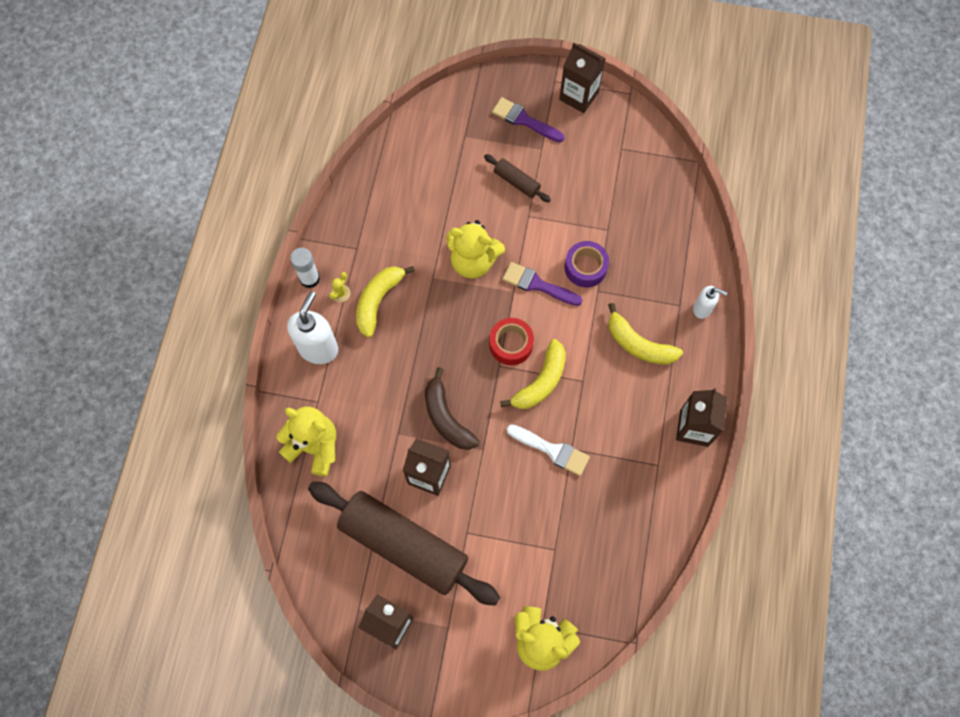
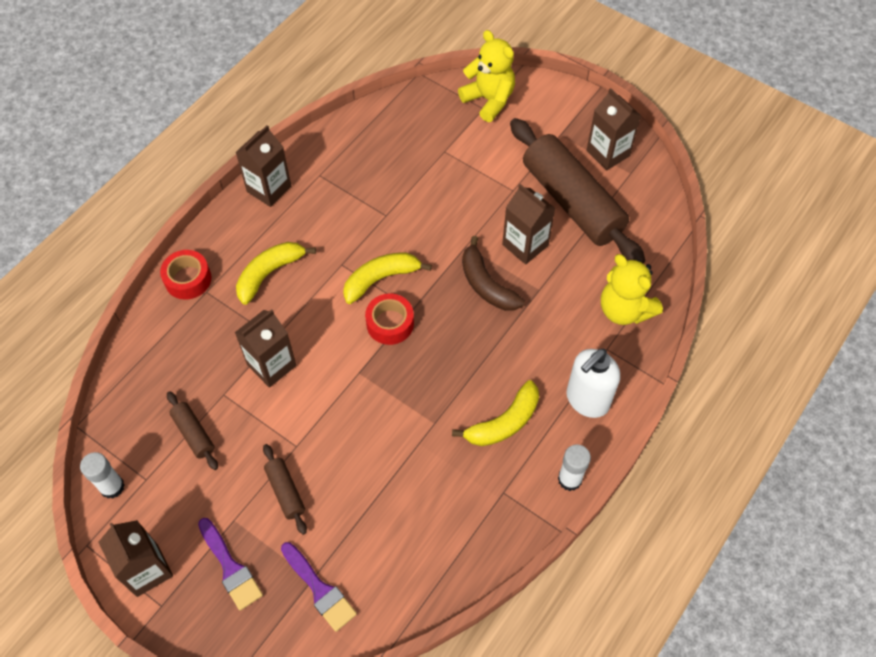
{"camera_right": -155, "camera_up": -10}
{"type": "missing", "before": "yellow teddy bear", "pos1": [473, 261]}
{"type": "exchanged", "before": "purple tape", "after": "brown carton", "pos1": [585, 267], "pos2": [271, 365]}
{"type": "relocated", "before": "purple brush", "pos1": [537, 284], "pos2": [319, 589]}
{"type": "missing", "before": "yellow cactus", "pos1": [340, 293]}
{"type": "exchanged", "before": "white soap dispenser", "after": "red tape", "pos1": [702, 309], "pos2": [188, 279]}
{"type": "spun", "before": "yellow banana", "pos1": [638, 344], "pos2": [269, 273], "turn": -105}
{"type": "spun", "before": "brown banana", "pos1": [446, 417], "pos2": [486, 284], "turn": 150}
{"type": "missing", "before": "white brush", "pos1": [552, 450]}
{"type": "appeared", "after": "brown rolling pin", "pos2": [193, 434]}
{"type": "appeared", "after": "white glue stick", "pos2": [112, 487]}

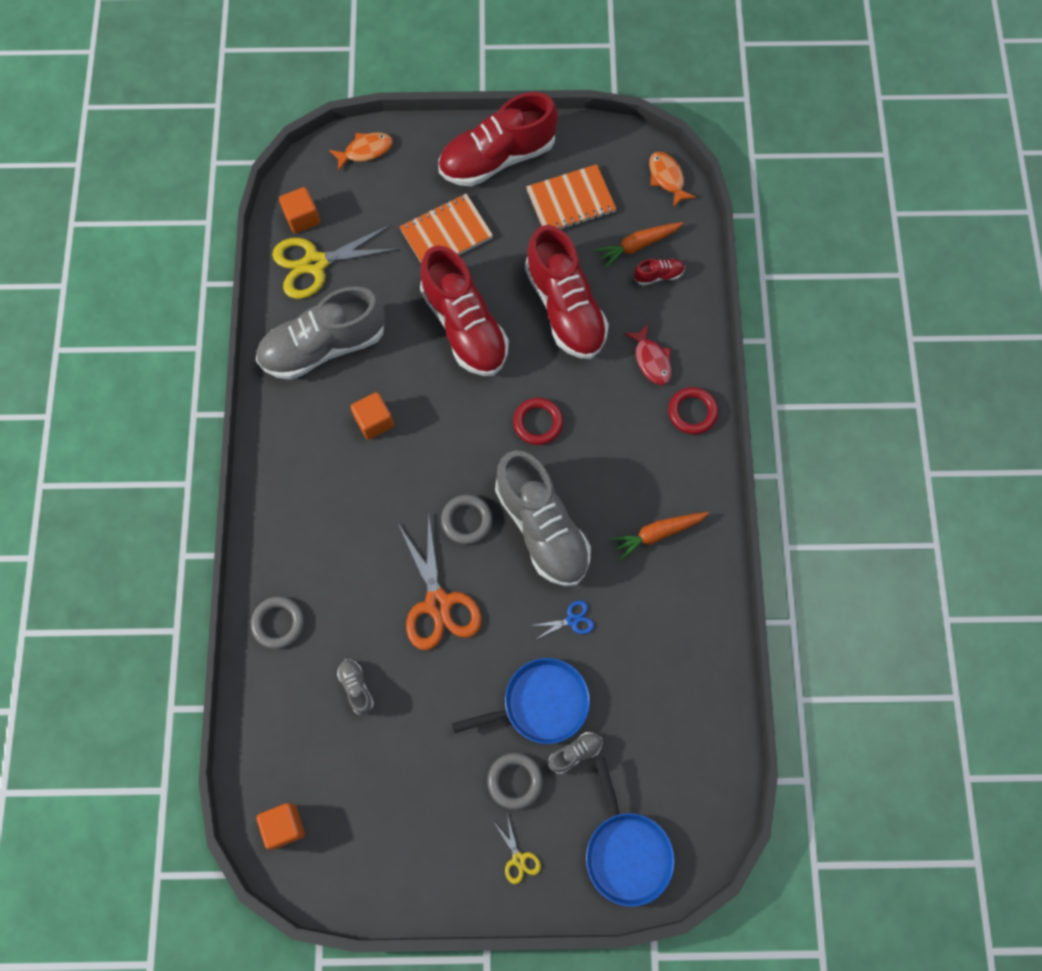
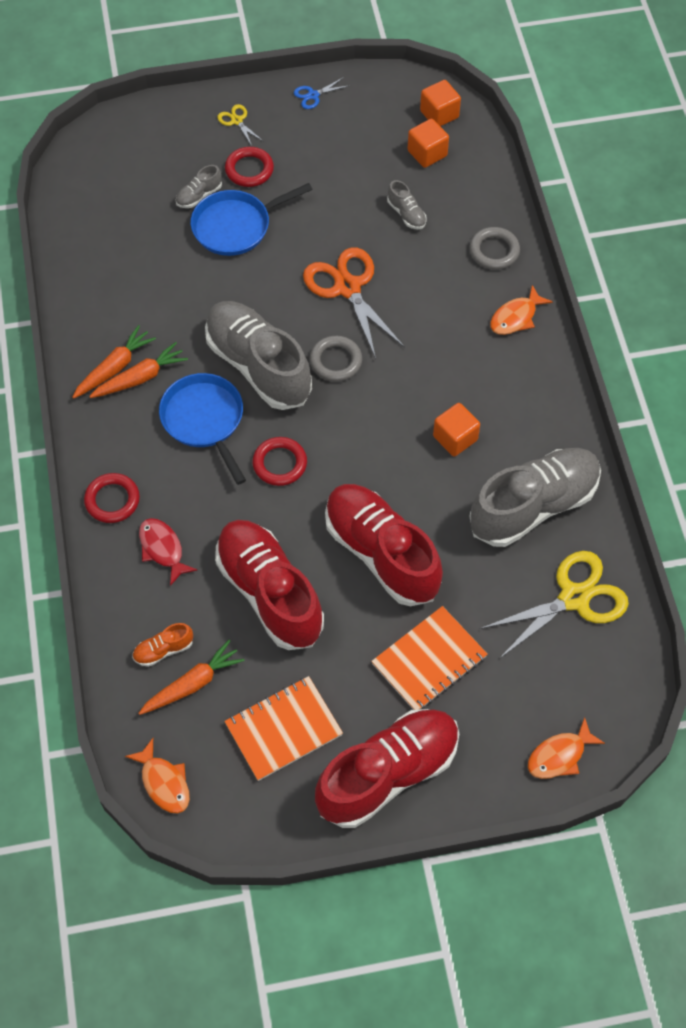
{"camera_right": 170, "camera_up": -10}
{"type": "relocated", "before": "orange cube", "pos1": [302, 218], "pos2": [427, 153]}
{"type": "colour", "before": "red shoe", "after": "orange shoe", "pos1": [658, 275], "pos2": [163, 650]}
{"type": "relocated", "before": "blue scissors", "pos1": [572, 620], "pos2": [313, 95]}
{"type": "colour", "before": "grey ring", "after": "red ring", "pos1": [515, 781], "pos2": [249, 170]}
{"type": "relocated", "before": "blue pan", "pos1": [626, 852], "pos2": [204, 420]}
{"type": "appeared", "after": "orange fish", "pos2": [516, 317]}
{"type": "appeared", "after": "orange carrot", "pos2": [114, 368]}

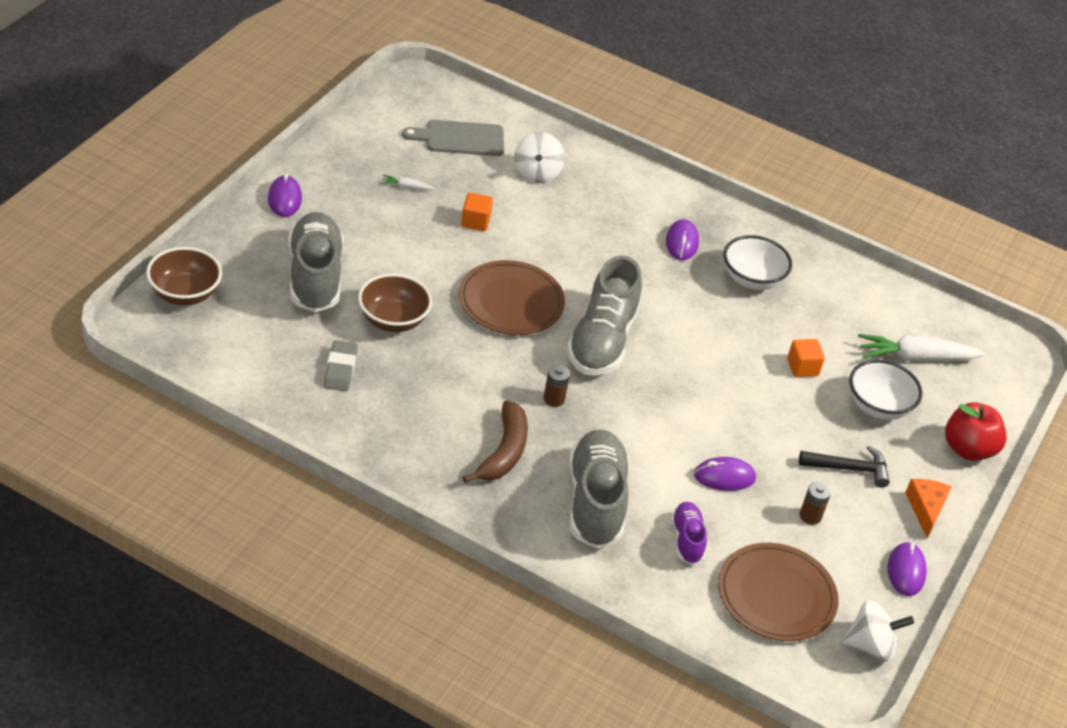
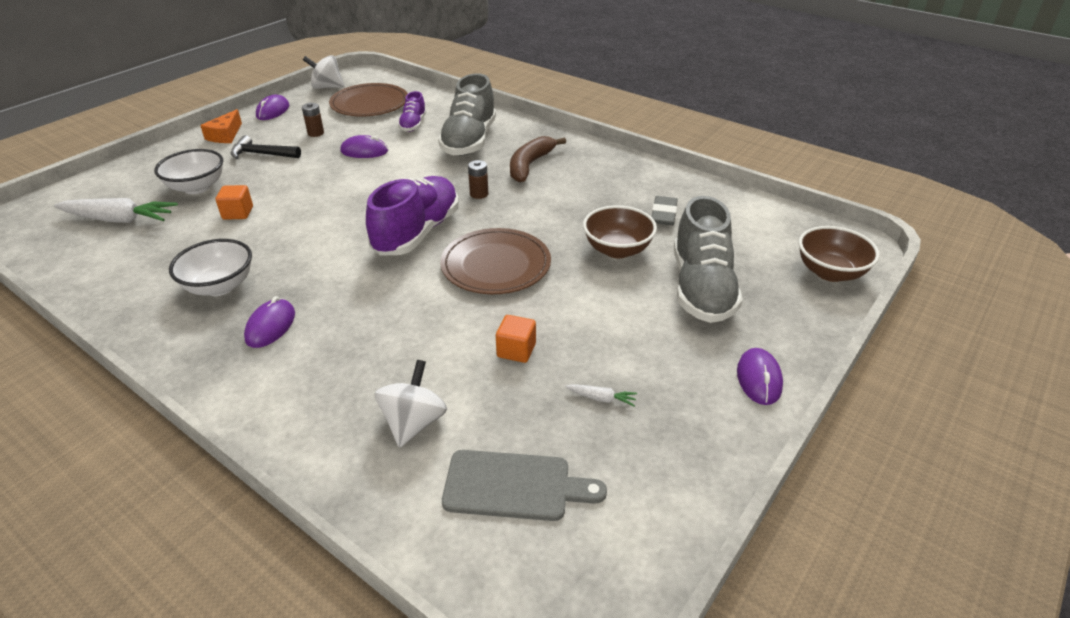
{"camera_right": -165, "camera_up": -5}
{"type": "colour", "before": "grey shoe", "after": "purple shoe", "pos1": [601, 341], "pos2": [417, 233]}
{"type": "missing", "before": "red apple", "pos1": [968, 449]}

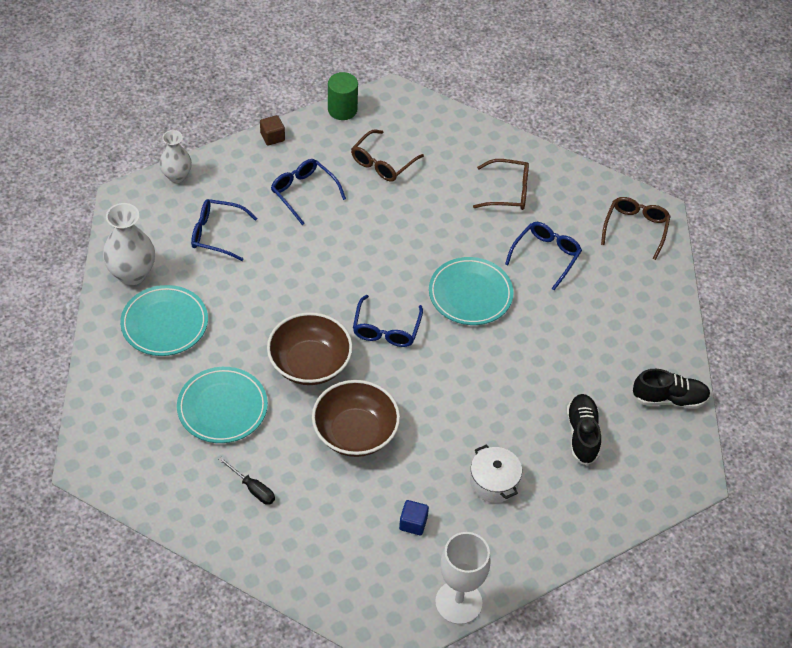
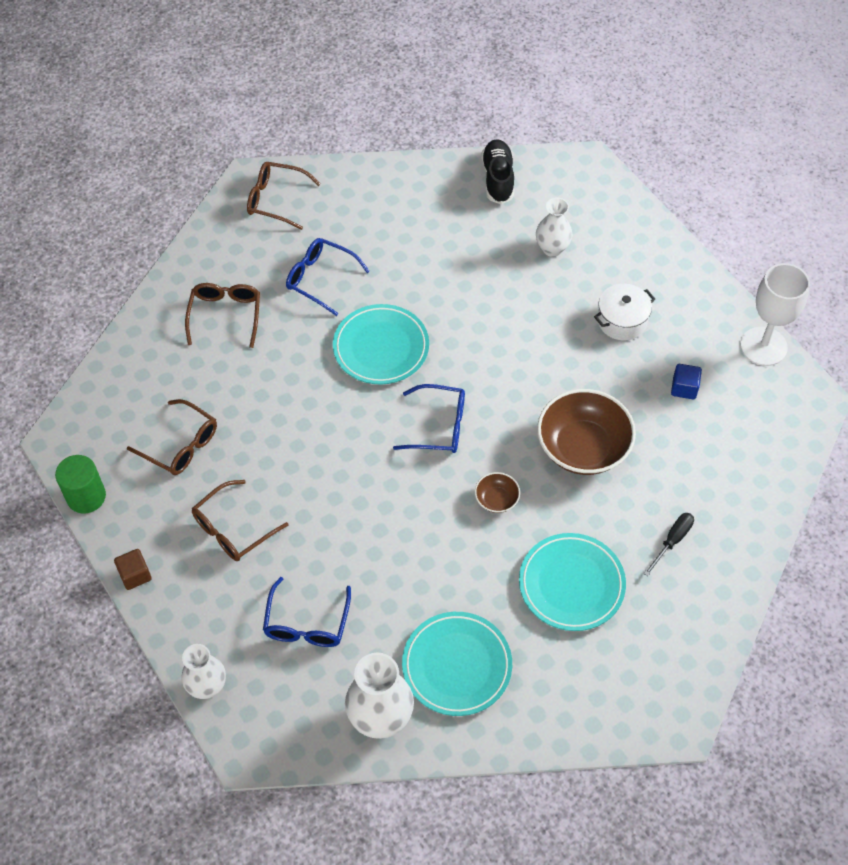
{"camera_right": -90, "camera_up": 5}
{"type": "colour", "before": "blue glasses", "after": "brown glasses", "pos1": [303, 192], "pos2": [233, 529]}
{"type": "size", "before": "brown bowl", "pos1": [310, 363], "pos2": [496, 499], "scale": 0.46}
{"type": "exchanged", "before": "black shoe", "after": "white vase", "pos1": [582, 434], "pos2": [552, 248]}

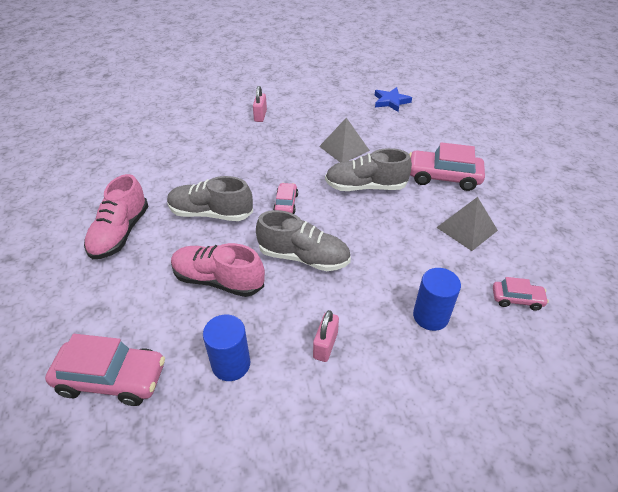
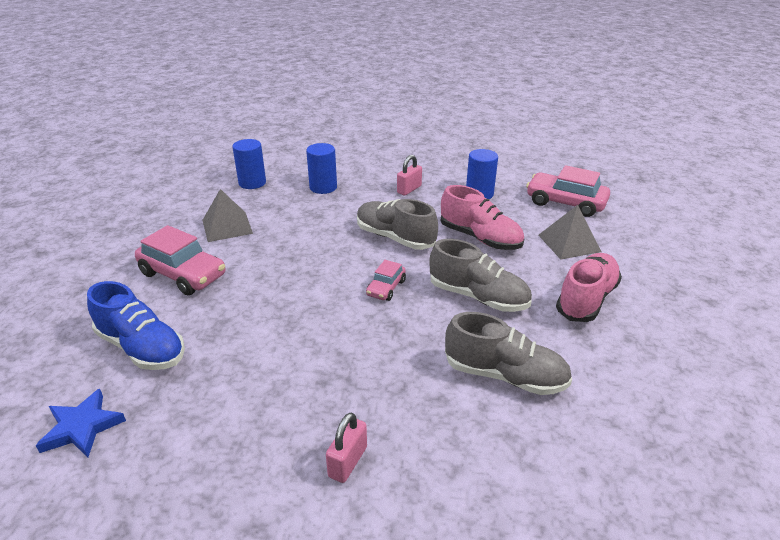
{"camera_right": -160, "camera_up": -10}
{"type": "relocated", "before": "grey pyramid", "pos1": [344, 148], "pos2": [569, 243]}
{"type": "relocated", "before": "grey shoe", "pos1": [365, 187], "pos2": [505, 375]}
{"type": "exchanged", "before": "pink car", "after": "blue cylinder", "pos1": [517, 299], "pos2": [252, 183]}
{"type": "appeared", "after": "blue shoe", "pos2": [142, 348]}

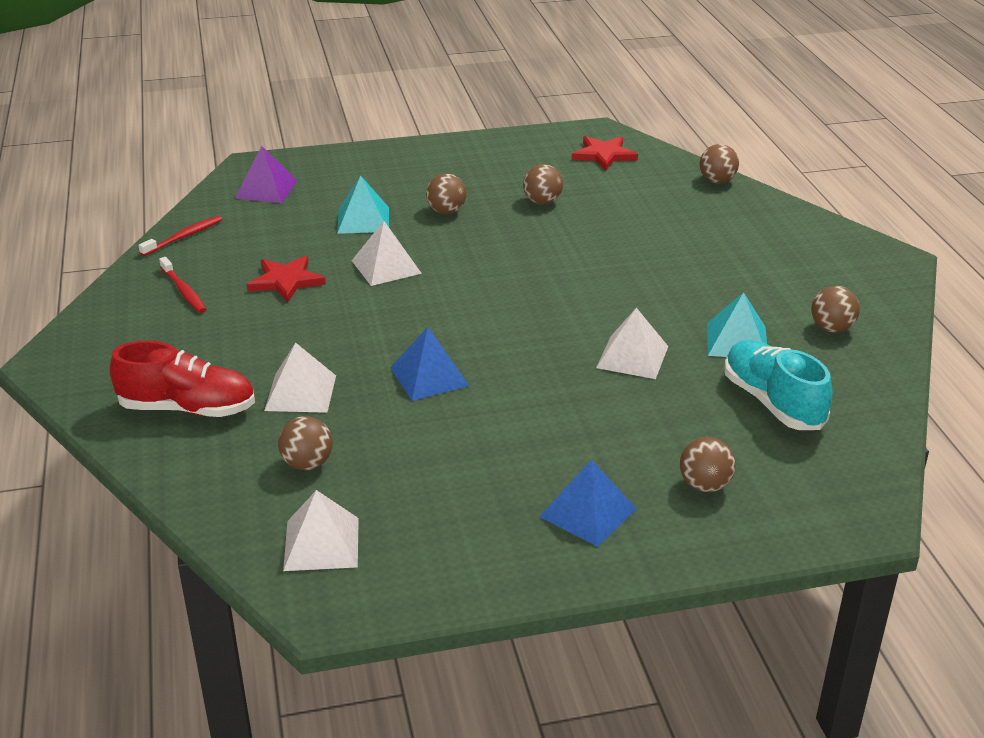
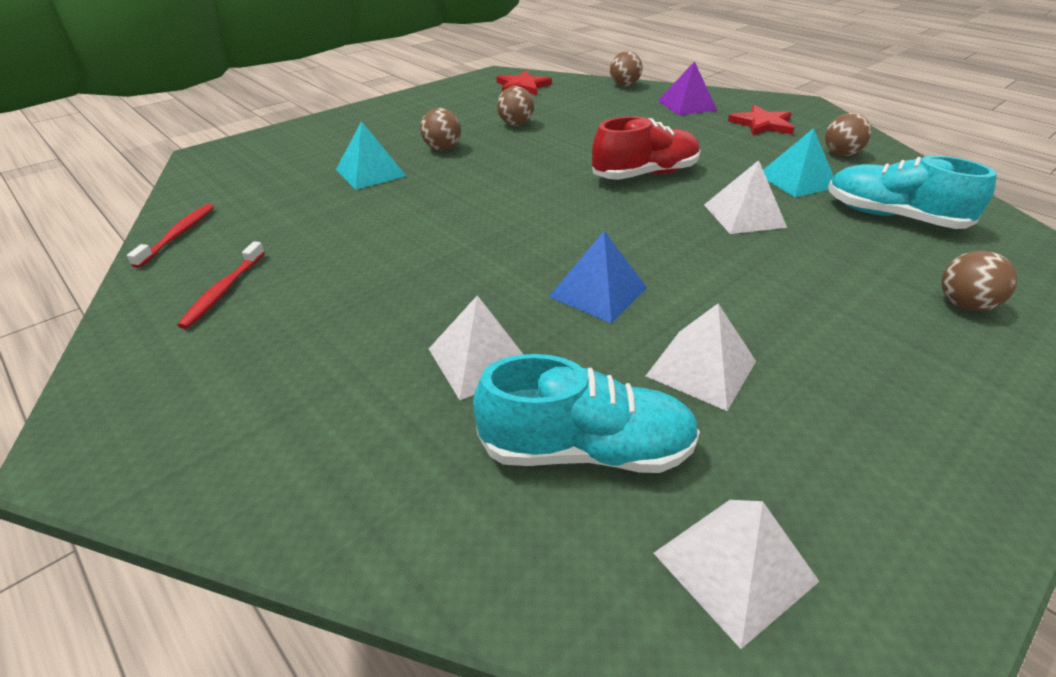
{"camera_right": -30, "camera_up": 5}
{"type": "relocated", "before": "purple pyramid", "pos1": [266, 189], "pos2": [686, 105]}
{"type": "relocated", "before": "white pyramid", "pos1": [386, 267], "pos2": [701, 368]}
{"type": "relocated", "before": "red star", "pos1": [286, 281], "pos2": [762, 124]}
{"type": "spun", "before": "red toothbrush", "pos1": [183, 291], "pos2": [224, 290], "turn": 75}
{"type": "relocated", "before": "red shoe", "pos1": [188, 408], "pos2": [645, 174]}
{"type": "exchanged", "before": "brown ball", "after": "turquoise shoe", "pos1": [307, 464], "pos2": [586, 450]}
{"type": "missing", "before": "blue pyramid", "pos1": [588, 512]}

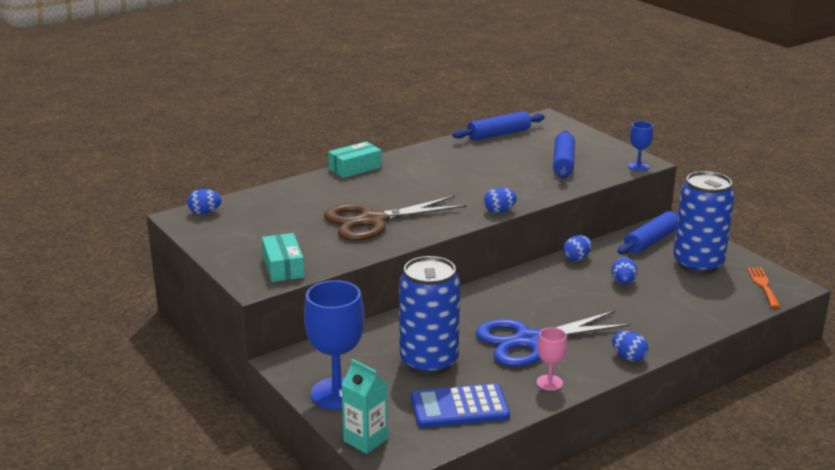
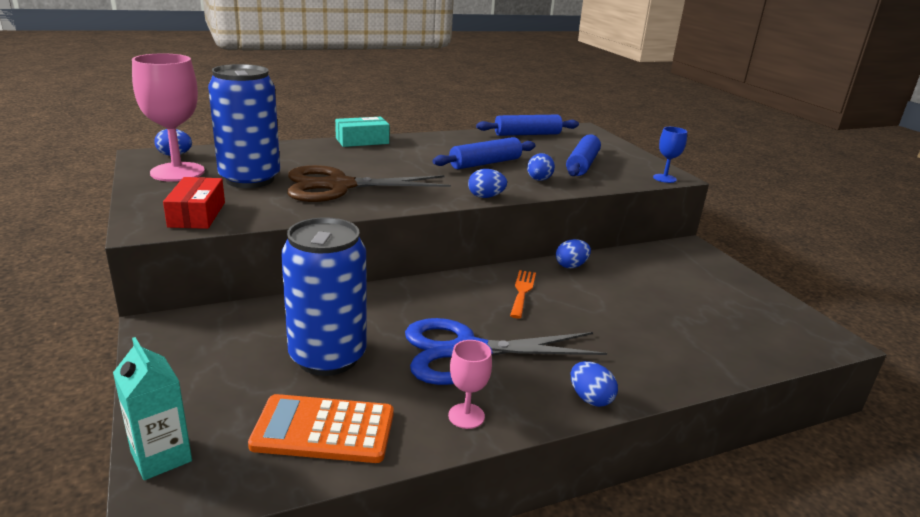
{"camera_right": 10, "camera_up": 0}
{"type": "relocated", "before": "blue can", "pos1": [698, 264], "pos2": [250, 179]}
{"type": "relocated", "before": "blue rolling pin", "pos1": [651, 241], "pos2": [485, 163]}
{"type": "colour", "before": "turquoise box", "after": "red box", "pos1": [283, 267], "pos2": [197, 214]}
{"type": "relocated", "before": "blue egg", "pos1": [623, 282], "pos2": [539, 180]}
{"type": "relocated", "before": "orange fork", "pos1": [763, 285], "pos2": [522, 291]}
{"type": "missing", "before": "blue goblet", "pos1": [337, 393]}
{"type": "colour", "before": "blue calculator", "after": "orange calculator", "pos1": [459, 407], "pos2": [324, 430]}
{"type": "appeared", "after": "pink goblet", "pos2": [177, 172]}

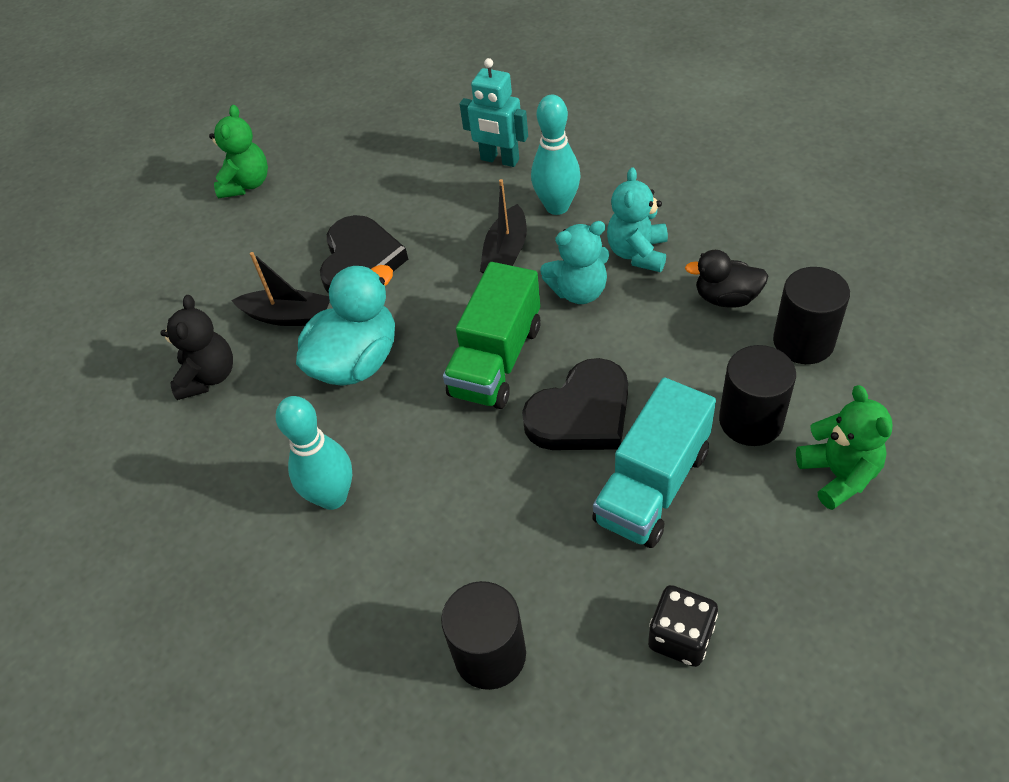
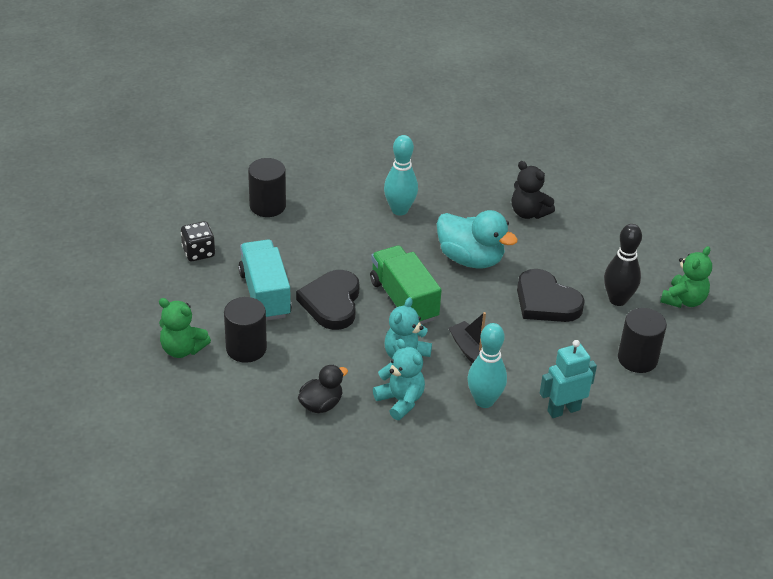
{"camera_right": 125, "camera_up": -10}
{"type": "spun", "before": "green teddy bear", "pos1": [246, 184], "pos2": [684, 300], "turn": -105}
{"type": "missing", "before": "black boat", "pos1": [288, 316]}
{"type": "spun", "before": "turquoise duck", "pos1": [356, 361], "pos2": [470, 259], "turn": -45}
{"type": "relocated", "before": "black cylinder", "pos1": [803, 342], "pos2": [637, 359]}
{"type": "appeared", "after": "black bowling pin", "pos2": [617, 300]}

